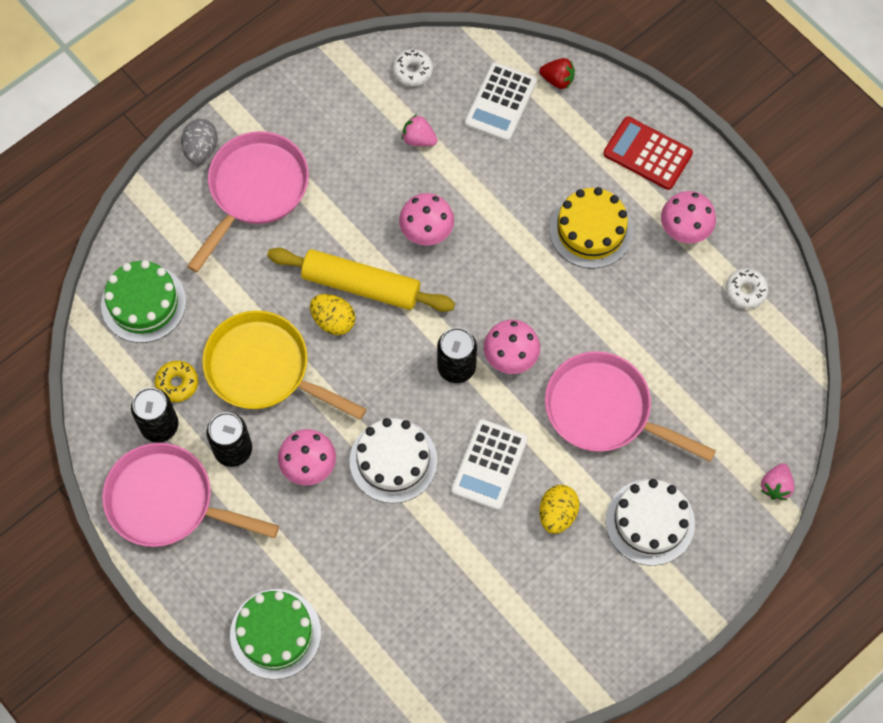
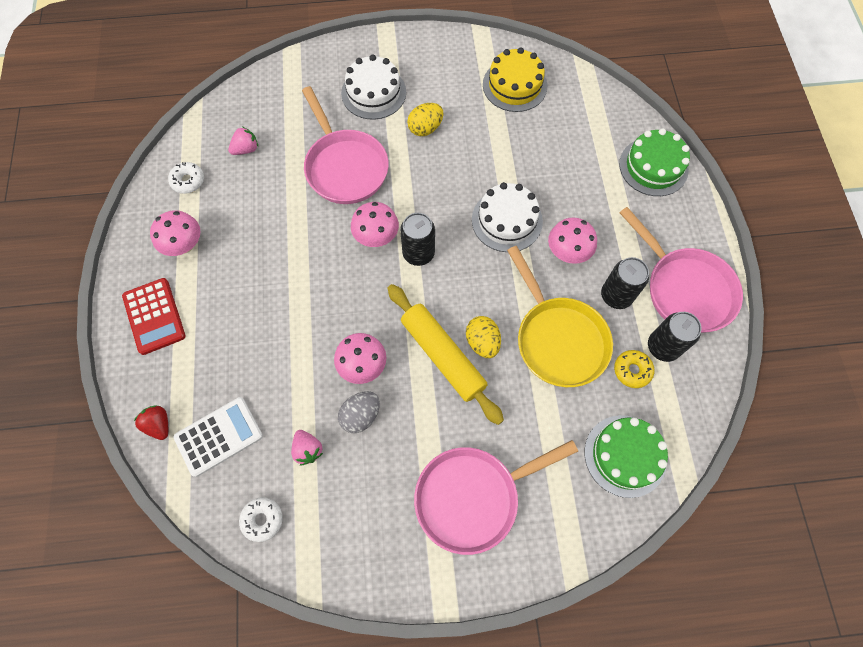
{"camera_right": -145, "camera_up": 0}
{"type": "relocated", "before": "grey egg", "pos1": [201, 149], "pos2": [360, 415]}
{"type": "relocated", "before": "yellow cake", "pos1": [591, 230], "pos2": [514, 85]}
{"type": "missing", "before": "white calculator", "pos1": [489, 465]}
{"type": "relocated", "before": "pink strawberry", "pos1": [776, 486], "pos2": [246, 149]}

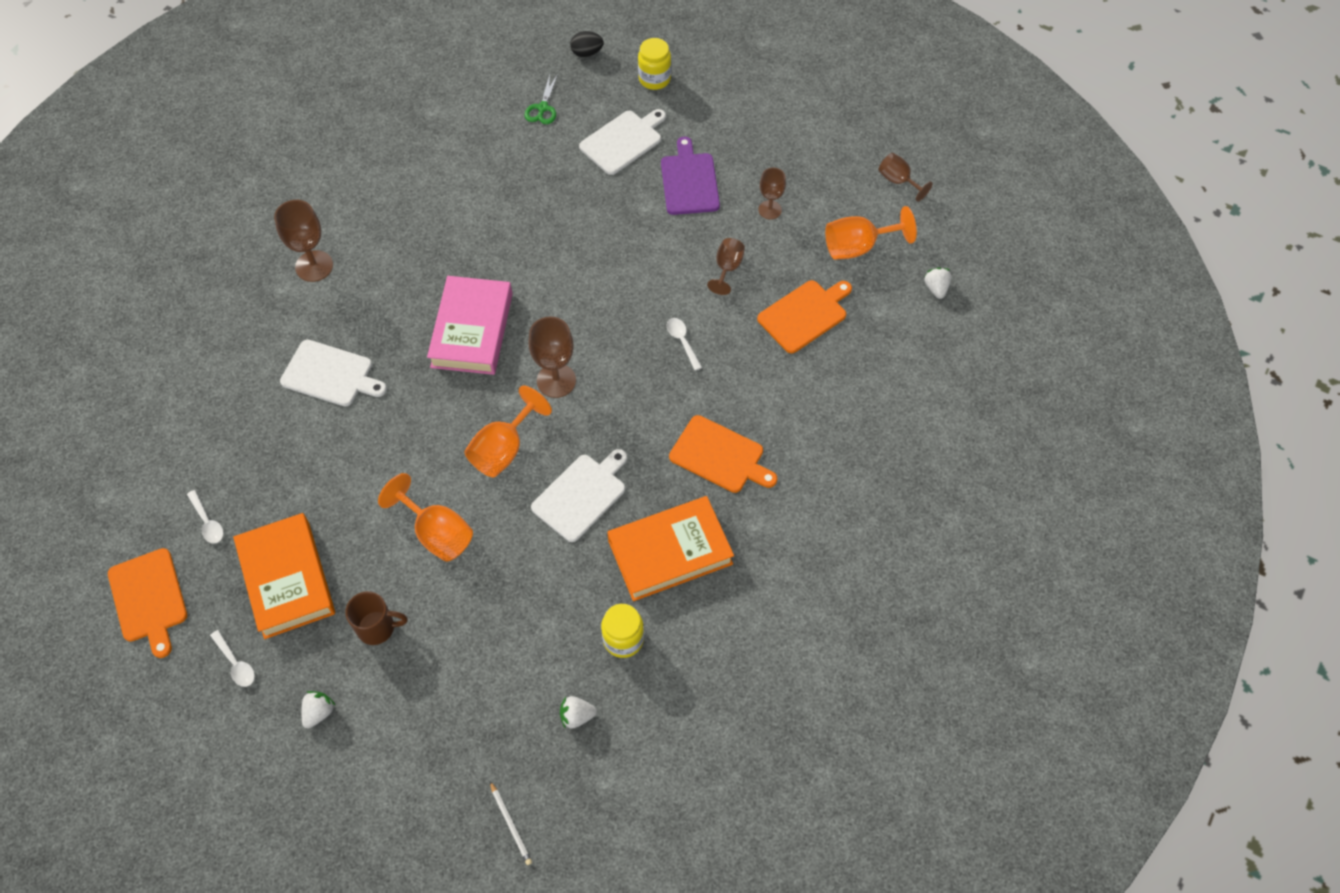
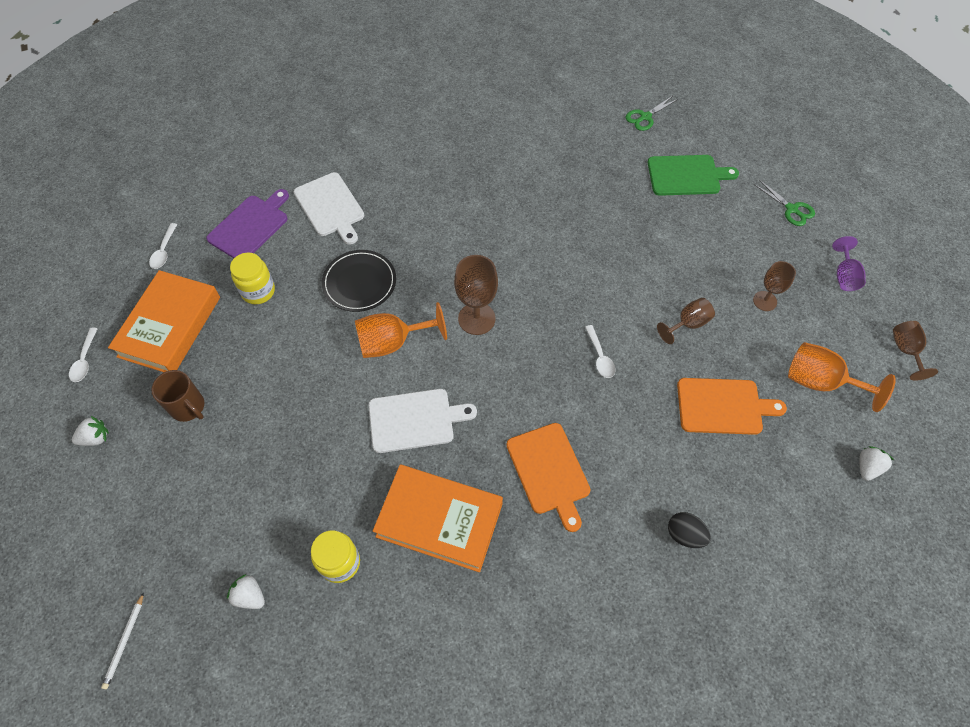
{"camera_right": 40, "camera_up": 0}
{"type": "relocated", "before": "black egg", "pos1": [587, 53], "pos2": [684, 535]}
{"type": "relocated", "before": "yellow jar", "pos1": [654, 79], "pos2": [258, 291]}
{"type": "colour", "before": "white cutting board", "after": "green cutting board", "pos1": [623, 141], "pos2": [686, 175]}
{"type": "relocated", "before": "purple cutting board", "pos1": [689, 181], "pos2": [250, 226]}
{"type": "missing", "before": "brown goblet", "pos1": [314, 266]}
{"type": "missing", "before": "pink book", "pos1": [472, 330]}
{"type": "spun", "before": "white spoon", "pos1": [682, 341], "pos2": [600, 357], "turn": 150}
{"type": "missing", "before": "orange goblet", "pos1": [437, 533]}
{"type": "missing", "before": "orange cutting board", "pos1": [148, 599]}
{"type": "appeared", "after": "green scissors", "pos2": [791, 209]}
{"type": "appeared", "after": "purple goblet", "pos2": [844, 276]}
{"type": "appeared", "after": "black plate", "pos2": [359, 283]}

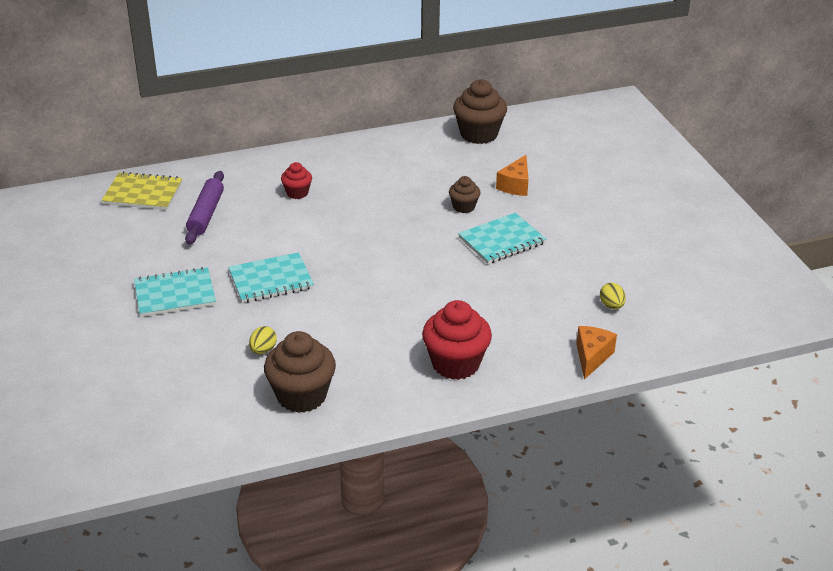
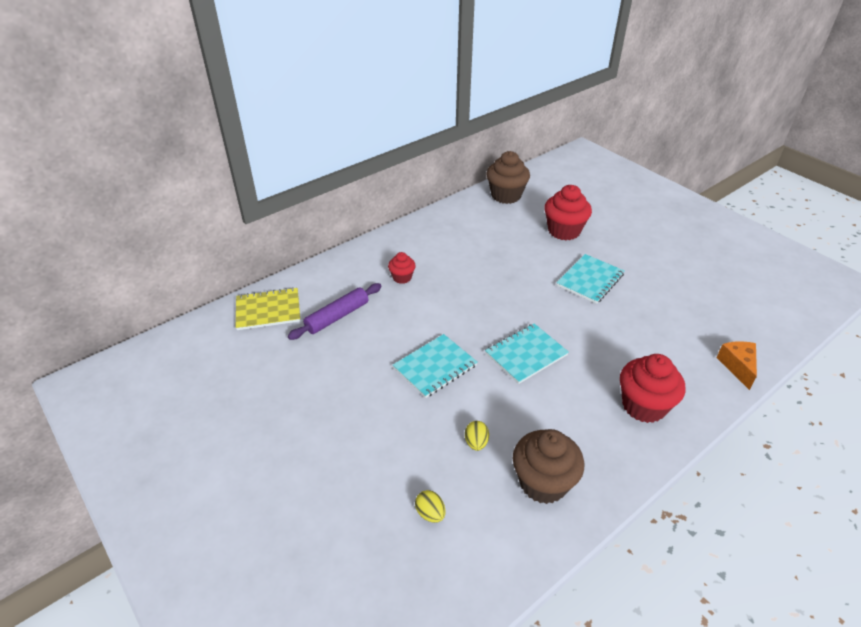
{"camera_right": -20, "camera_up": 5}
{"type": "exchanged", "before": "orange cheese", "after": "red cupcake", "pos1": [515, 185], "pos2": [564, 231]}
{"type": "spun", "before": "purple rolling pin", "pos1": [206, 214], "pos2": [337, 317], "turn": 60}
{"type": "missing", "before": "brown cupcake", "pos1": [464, 207]}
{"type": "relocated", "before": "turquoise notebook", "pos1": [175, 294], "pos2": [526, 354]}
{"type": "relocated", "before": "yellow egg", "pos1": [611, 305], "pos2": [430, 513]}

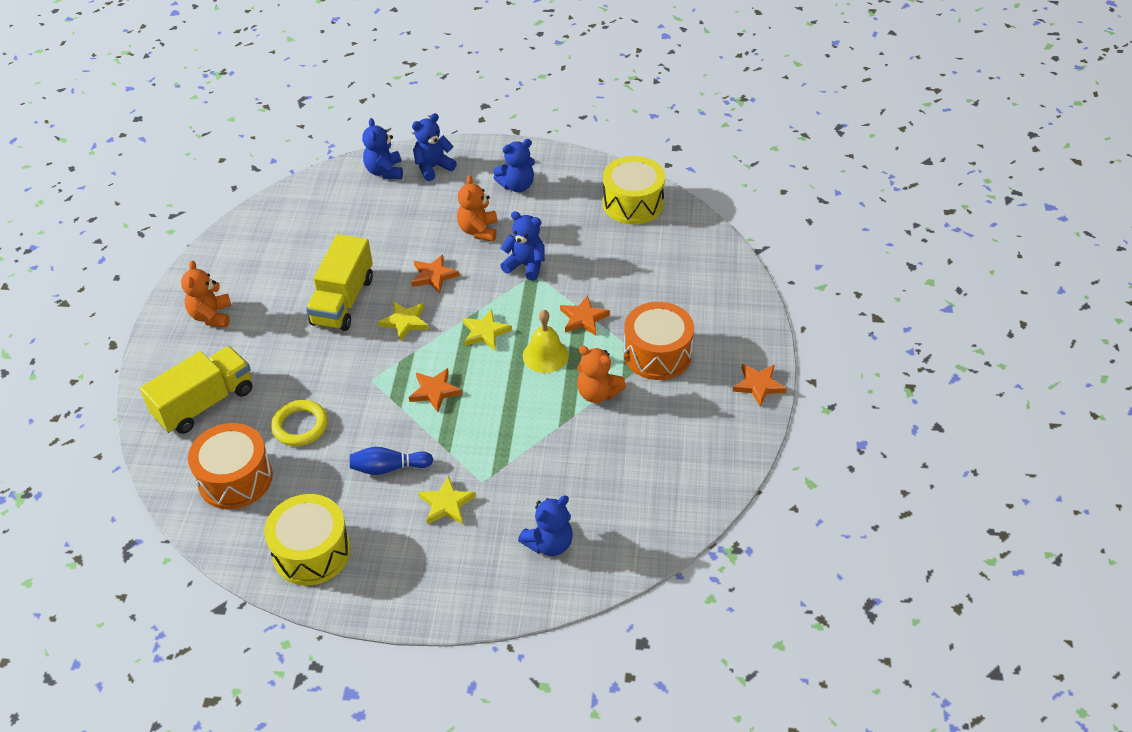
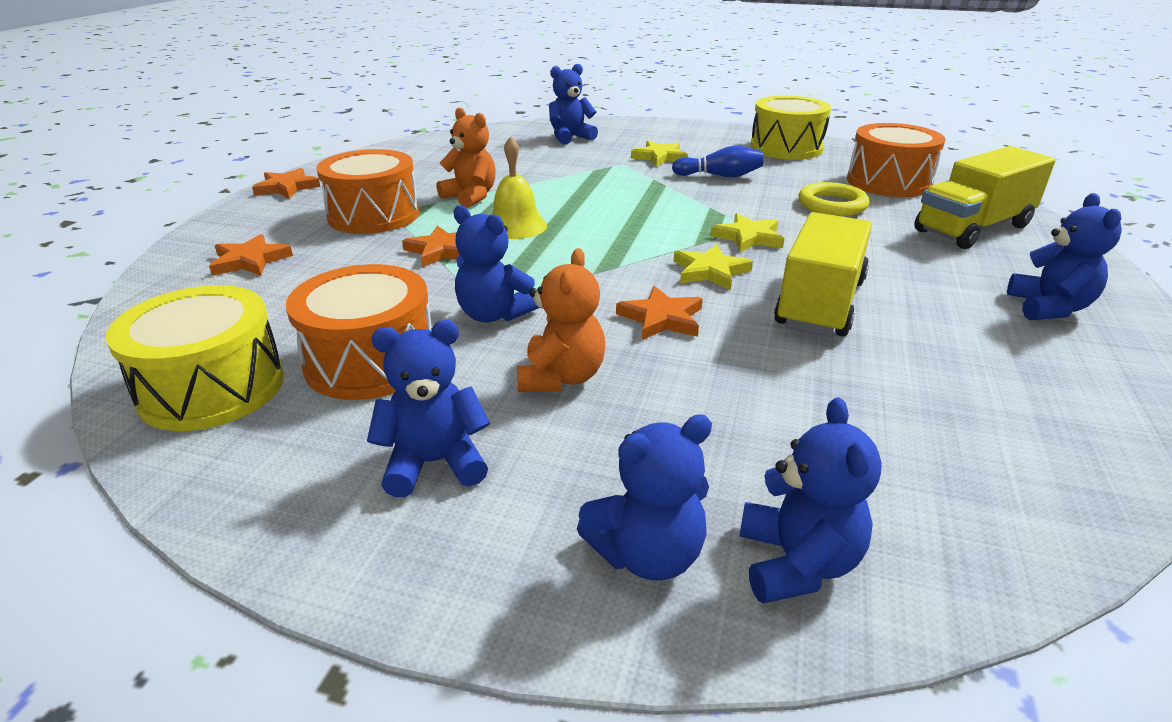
{"camera_right": -170, "camera_up": -15}
{"type": "colour", "before": "orange teddy bear", "after": "blue teddy bear", "pos1": [211, 316], "pos2": [1048, 308]}
{"type": "relocated", "before": "yellow star", "pos1": [485, 332], "pos2": [748, 237]}
{"type": "relocated", "before": "orange star", "pos1": [435, 391], "pos2": [250, 261]}
{"type": "appeared", "after": "orange drum", "pos2": [371, 361]}

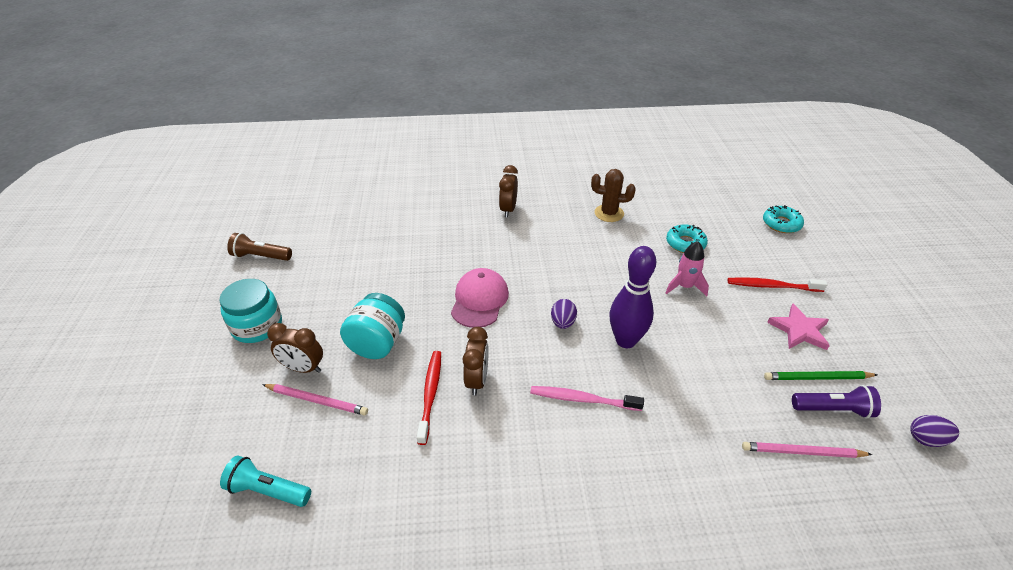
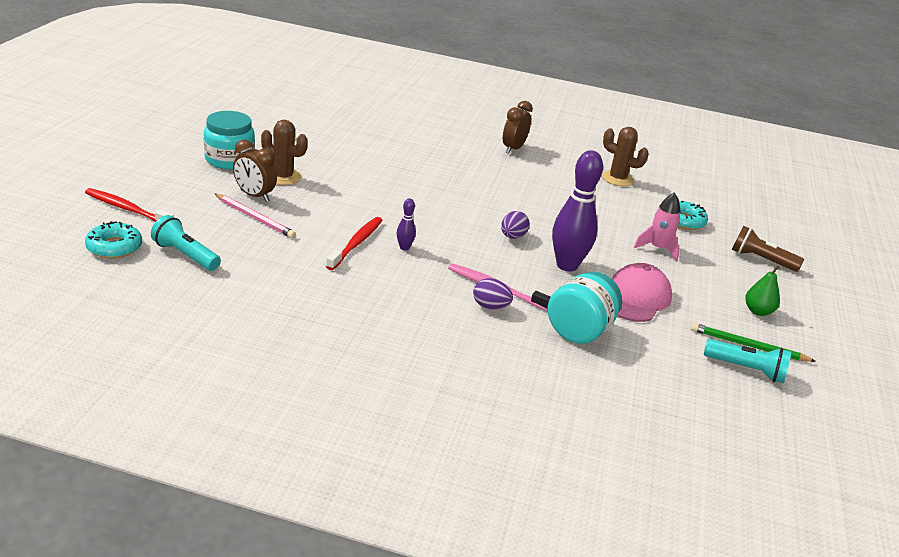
{"camera_right": 15, "camera_up": -10}
{"type": "relocated", "before": "turquoise donut", "pos1": [781, 224], "pos2": [114, 247]}
{"type": "relocated", "before": "brown flashlight", "pos1": [260, 256], "pos2": [761, 260]}
{"type": "relocated", "before": "pink cap", "pos1": [479, 300], "pos2": [635, 298]}
{"type": "relocated", "before": "red toothbrush", "pos1": [772, 286], "pos2": [127, 209]}
{"type": "relocated", "before": "turquoise jar", "pos1": [377, 343], "pos2": [579, 330]}
{"type": "exchanged", "before": "pink star", "after": "green pear", "pos1": [799, 330], "pos2": [758, 311]}
{"type": "exchanged", "before": "brown clock", "after": "purple bowling pin", "pos1": [477, 380], "pos2": [404, 248]}
{"type": "colour", "before": "purple flashlight", "after": "turquoise flashlight", "pos1": [833, 409], "pos2": [746, 369]}
{"type": "relocated", "before": "purple egg", "pos1": [926, 439], "pos2": [490, 306]}
{"type": "missing", "before": "pink pencil", "pos1": [802, 452]}
{"type": "appeared", "after": "brown cactus", "pos2": [283, 177]}

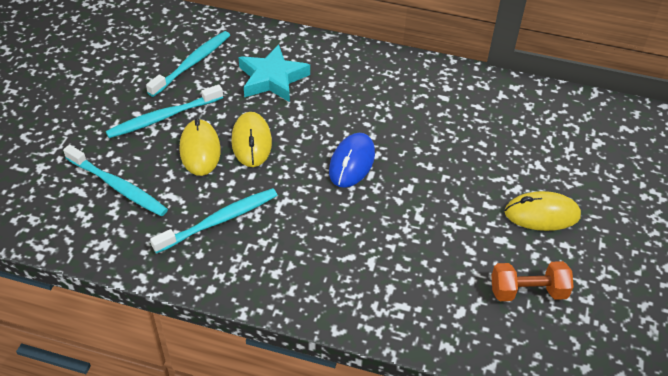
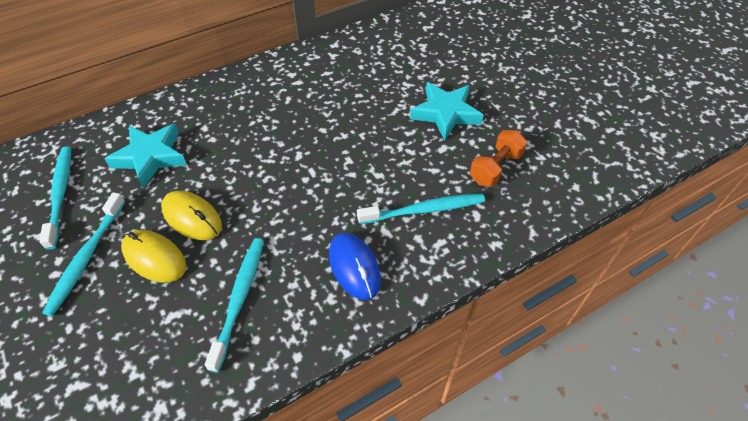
{"camera_right": -45, "camera_up": 5}
{"type": "relocated", "before": "blue mouse", "pos1": [352, 162], "pos2": [354, 267]}
{"type": "relocated", "before": "turquoise toothbrush", "pos1": [118, 187], "pos2": [424, 210]}
{"type": "exchanged", "before": "yellow mouse", "after": "turquoise star", "pos1": [542, 214], "pos2": [446, 113]}

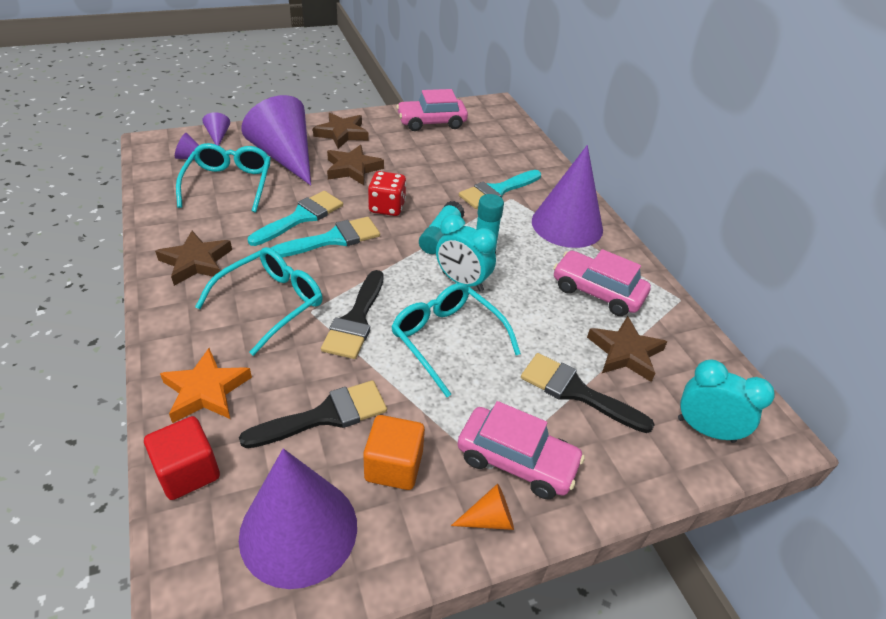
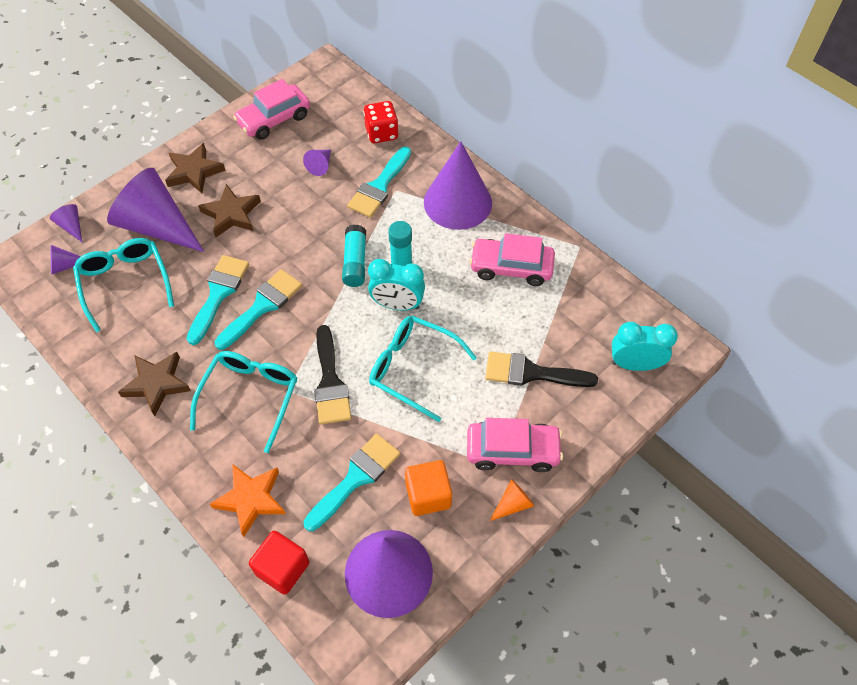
{"camera_right": -20, "camera_up": 15}
{"type": "relocated", "before": "red dice", "pos1": [387, 207], "pos2": [381, 133]}
{"type": "missing", "before": "brown star", "pos1": [625, 352]}
{"type": "colour", "before": "black brush", "after": "turquoise brush", "pos1": [325, 415], "pos2": [356, 478]}
{"type": "appeared", "after": "purple cone", "pos2": [320, 165]}

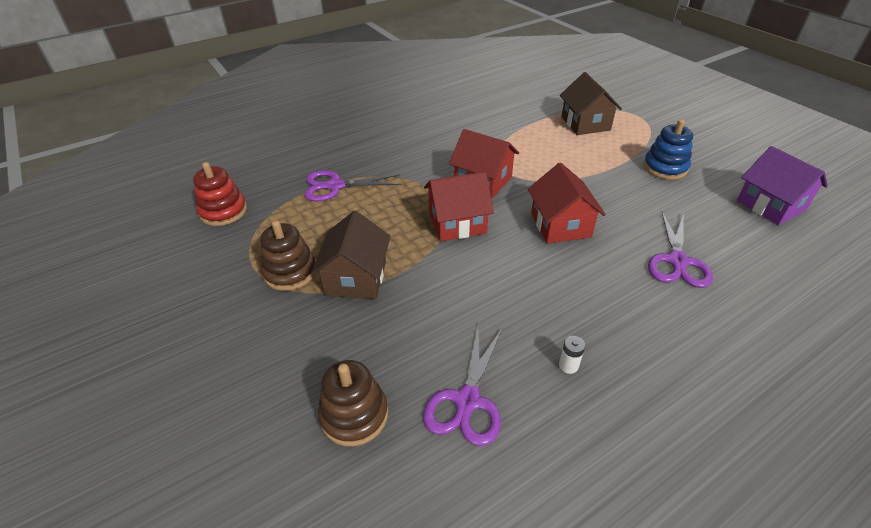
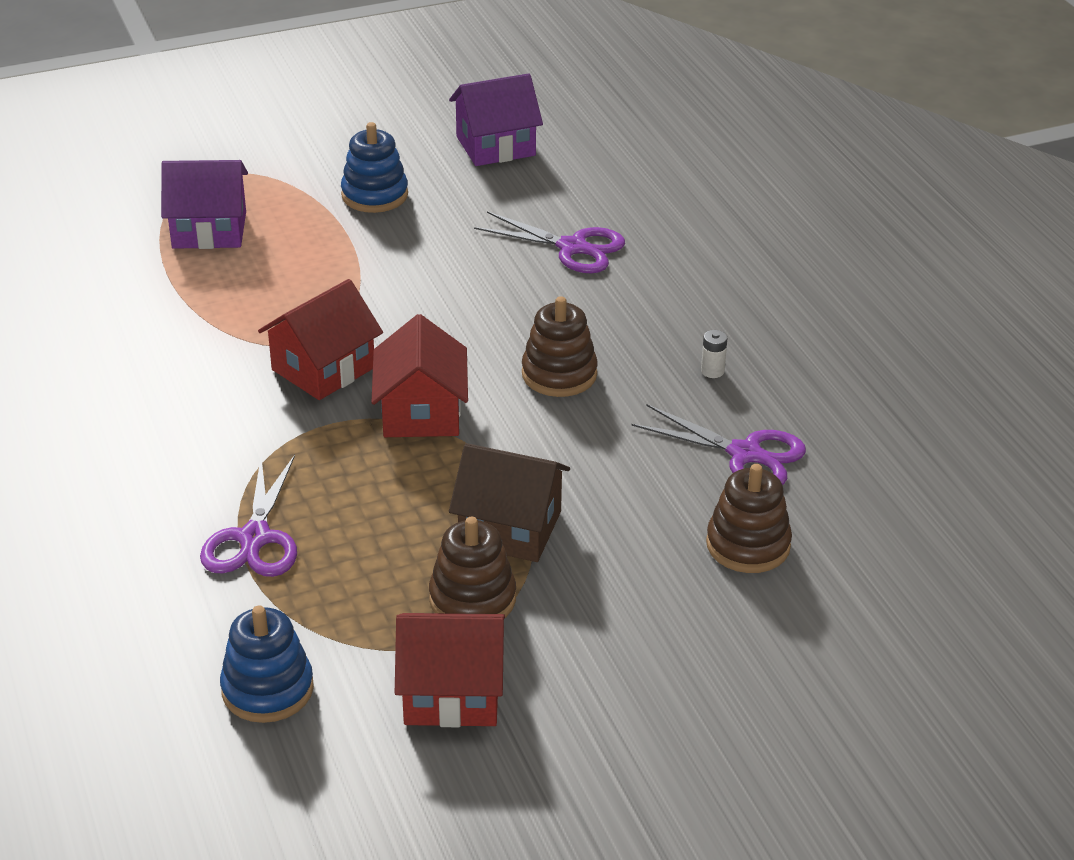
{"camera_right": -80, "camera_up": -5}
{"type": "colour", "before": "brown house", "after": "purple house", "pos1": [585, 123], "pos2": [209, 230]}
{"type": "colour", "before": "red stacking toy", "after": "blue stacking toy", "pos1": [223, 211], "pos2": [267, 689]}
{"type": "relocated", "before": "red house", "pos1": [560, 225], "pos2": [451, 693]}
{"type": "appeared", "after": "brown stacking toy", "pos2": [559, 374]}

